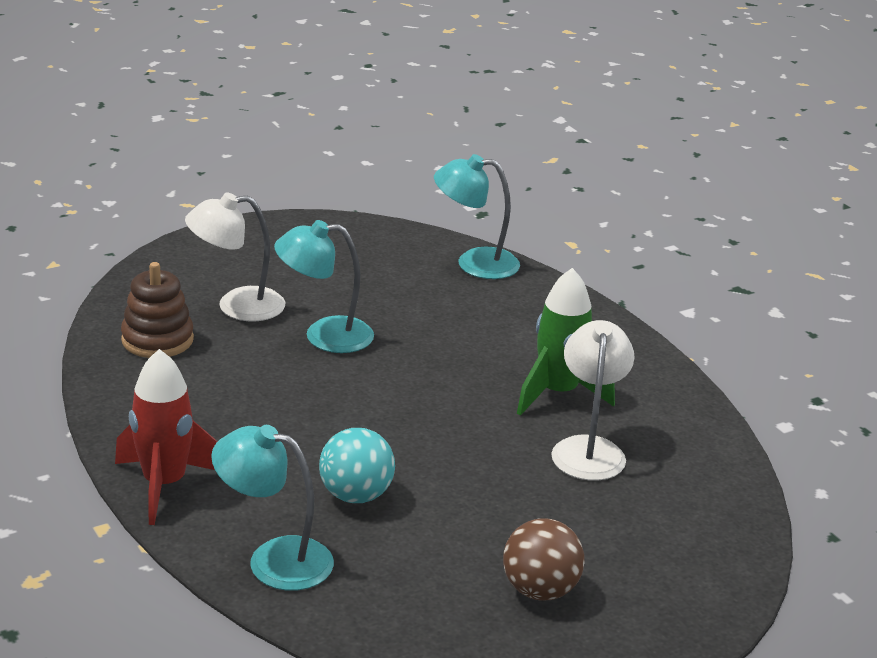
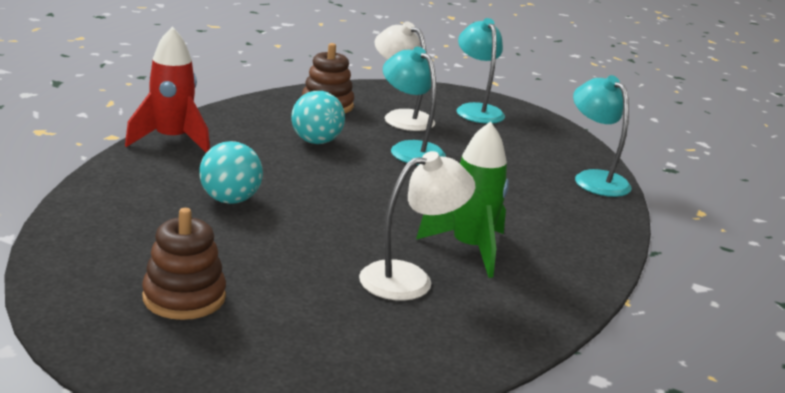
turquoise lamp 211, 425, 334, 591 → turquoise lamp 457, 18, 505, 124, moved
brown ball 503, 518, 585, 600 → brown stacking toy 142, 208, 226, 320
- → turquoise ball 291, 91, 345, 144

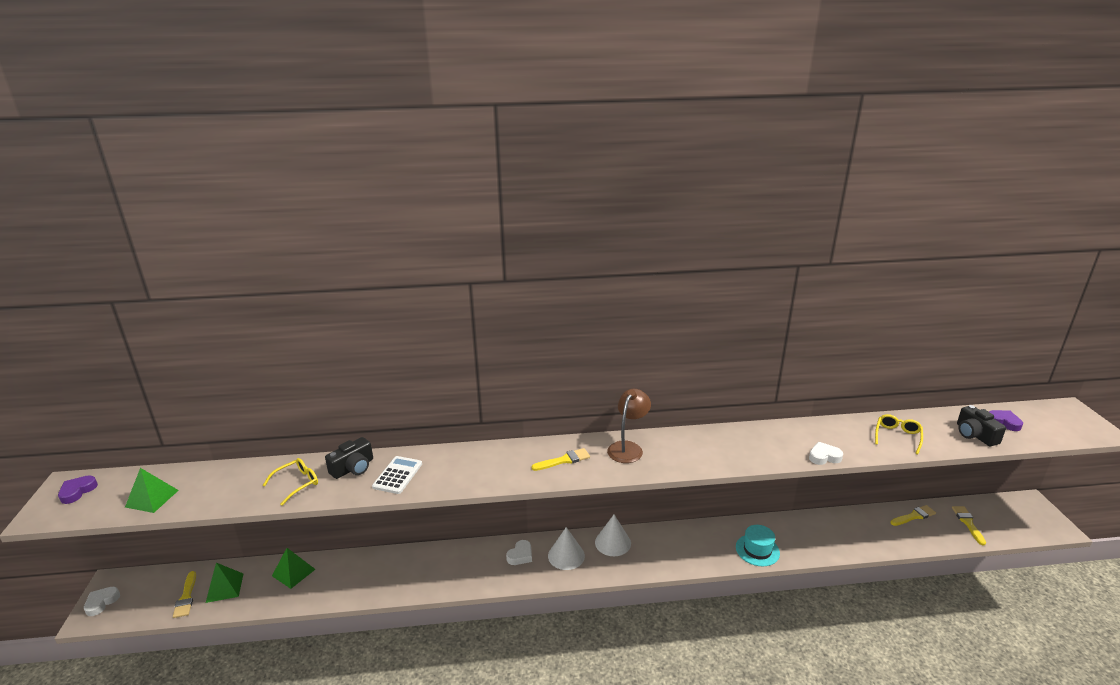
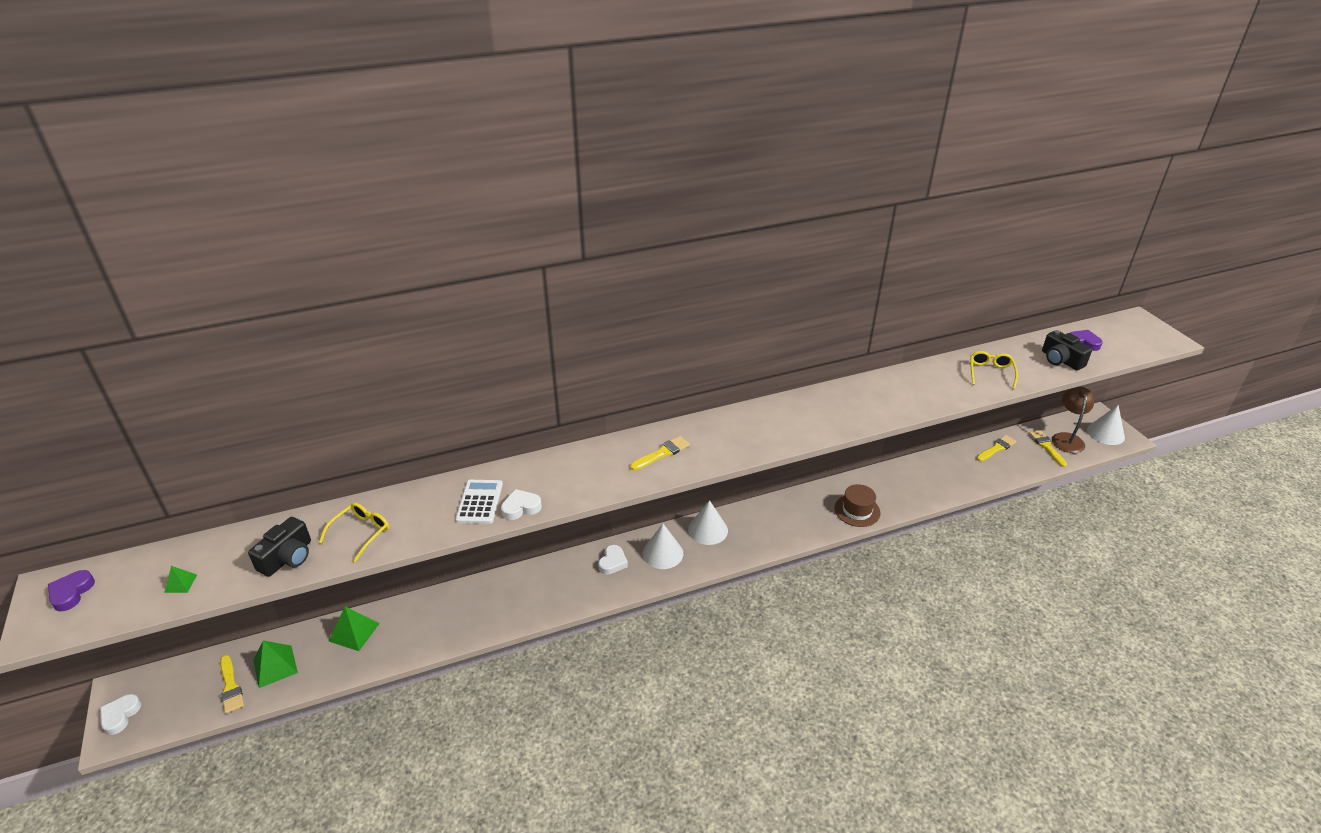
green pyramid 125, 468, 179, 513 → green pyramid 164, 566, 197, 593, x0.54
black camera 325, 437, 373, 479 → black camera 248, 517, 311, 577, moved
brown lamp 607, 389, 651, 463 → brown lamp 1052, 387, 1094, 453, moved
turquoise hat 736, 525, 780, 566 → brown hat 834, 484, 881, 527
white heart 809, 442, 843, 465 → white heart 501, 489, 542, 520, moved
- → white cone 1087, 405, 1125, 445

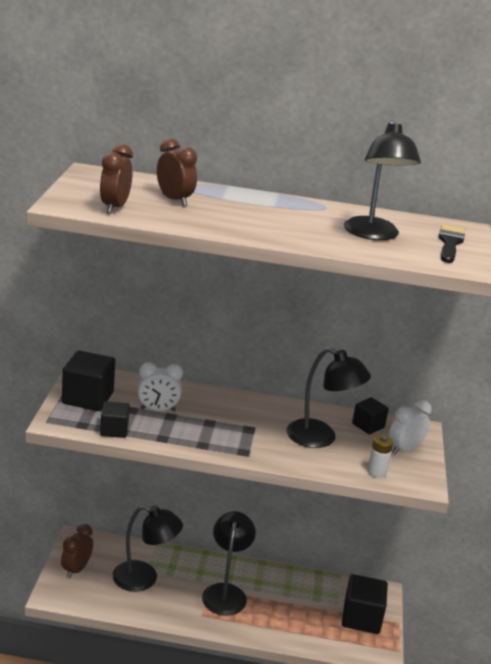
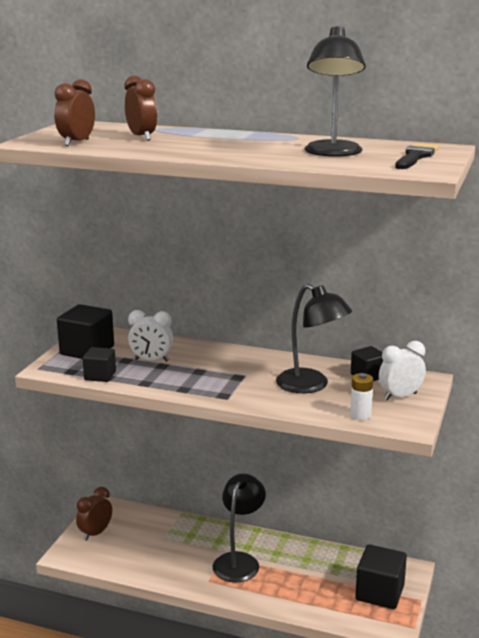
black lamp 113, 505, 183, 592 → -

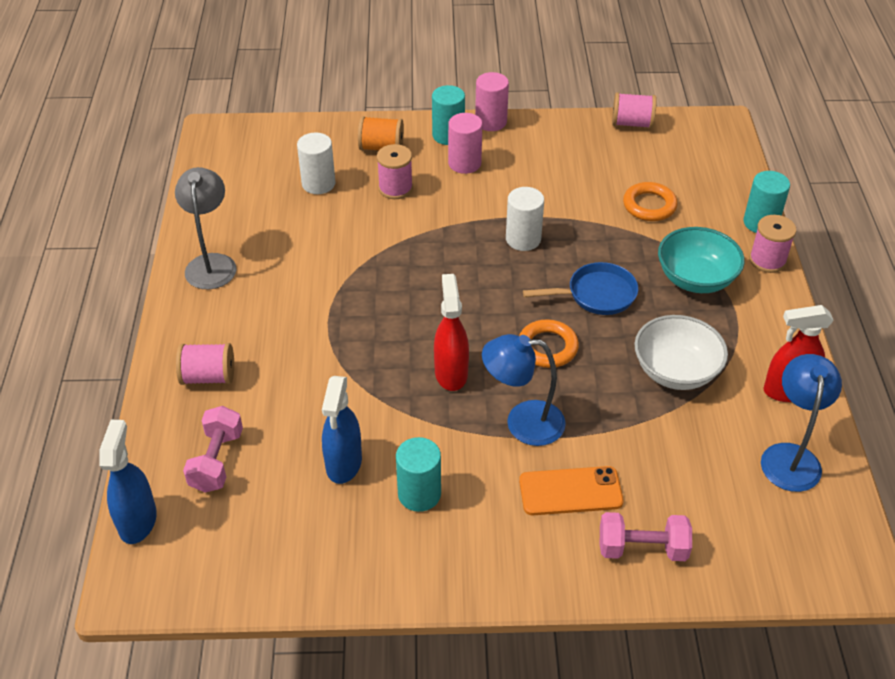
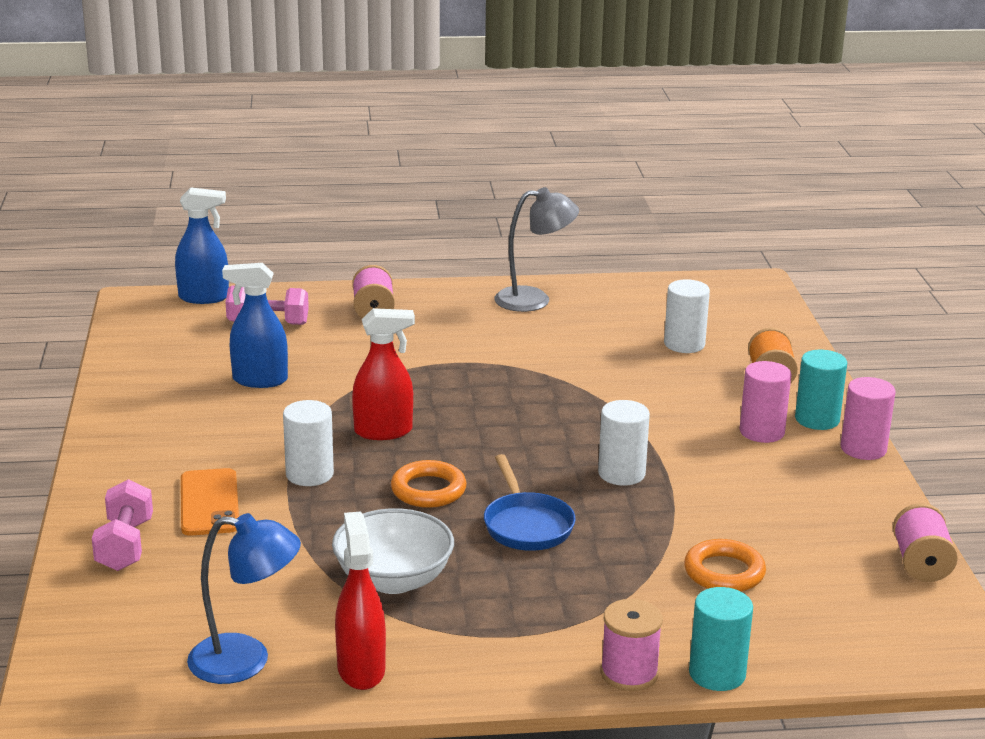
pink spool 377, 144, 413, 199 → -
turquoise cylinder 396, 437, 441, 512 → -
blue lamp 482, 334, 566, 446 → white cylinder 283, 400, 334, 486
turquoise bowl 658, 227, 745, 293 → -

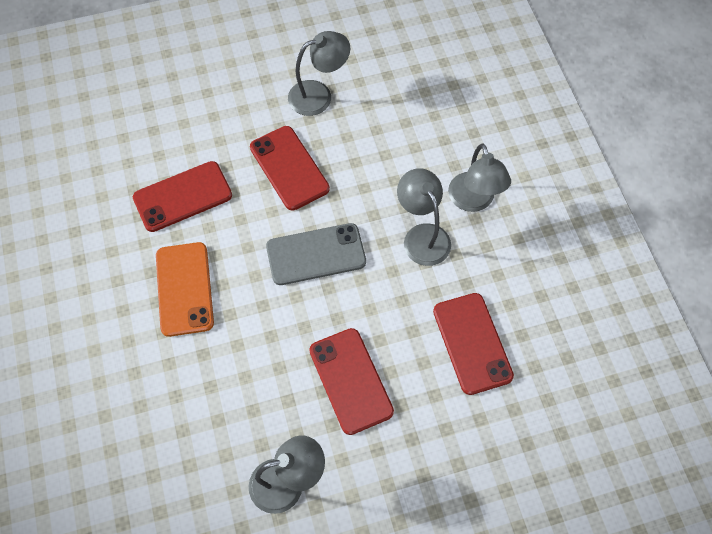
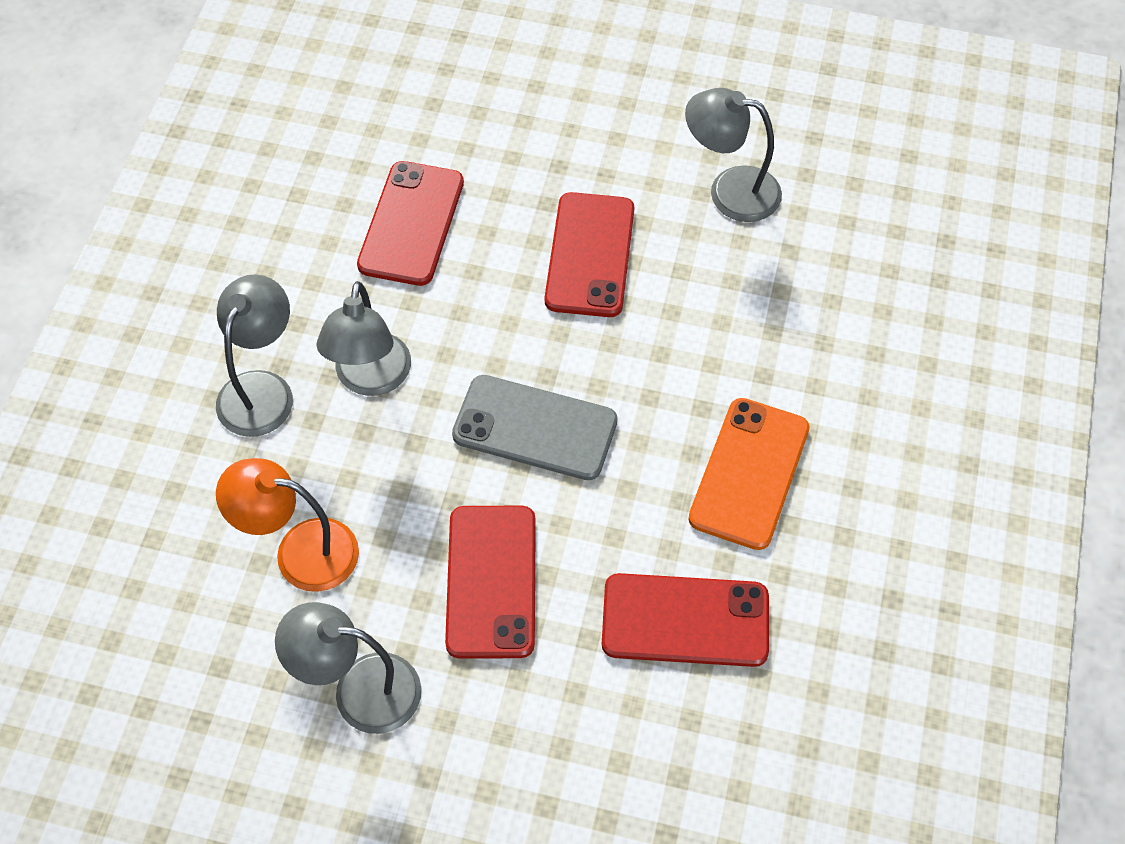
- → orange lamp 216, 458, 359, 592

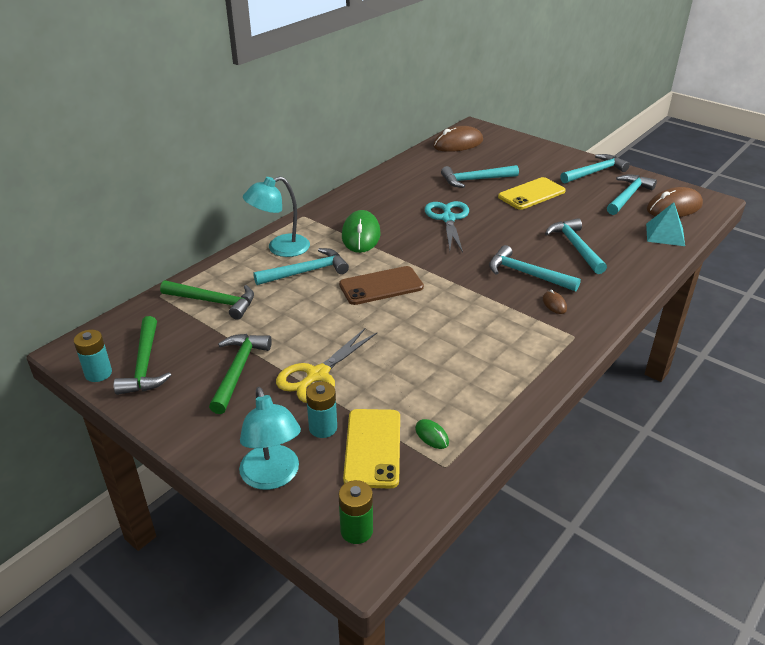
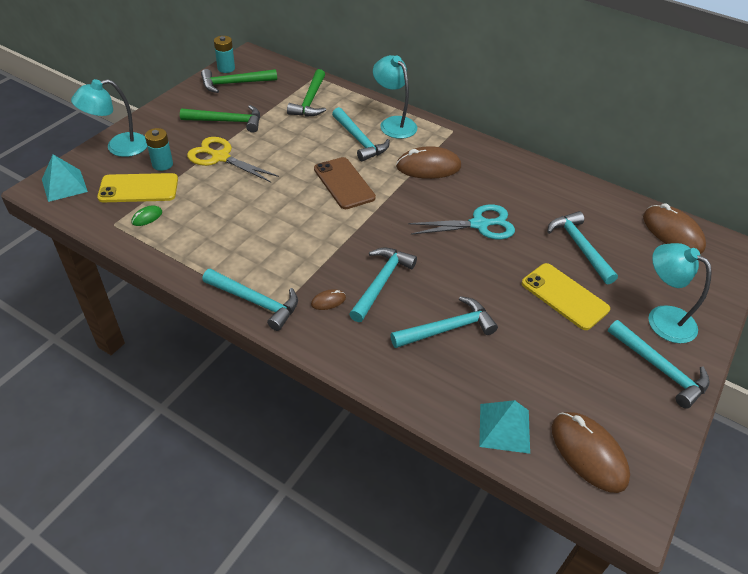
green battery 339, 480, 373, 544 → turquoise pyramid 42, 154, 88, 202
green mouse 342, 210, 381, 253 → brown mouse 396, 146, 461, 179
turquoise hammer 607, 175, 657, 215 → turquoise hammer 202, 269, 298, 331, moved
- → turquoise lamp 648, 243, 712, 343

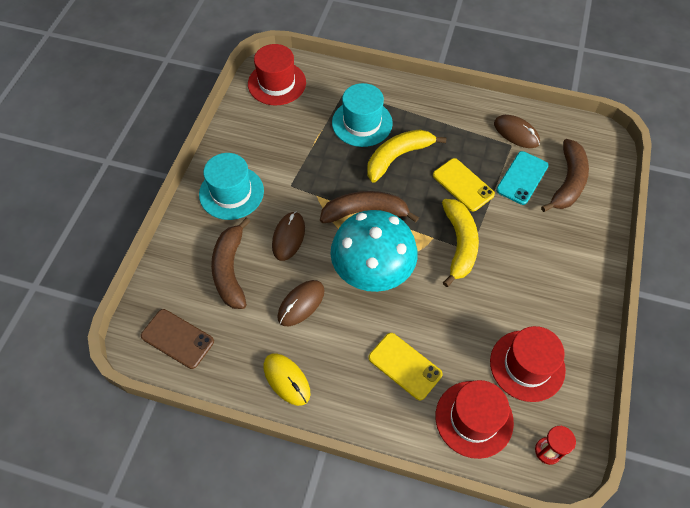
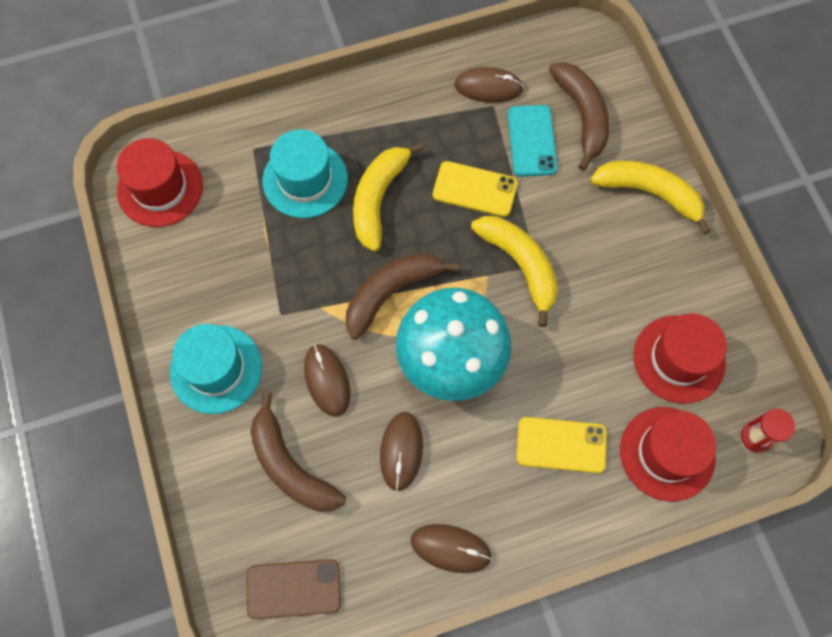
yellow mouse 263, 353, 311, 406 → brown mouse 411, 524, 492, 573
- → yellow banana 591, 161, 711, 235

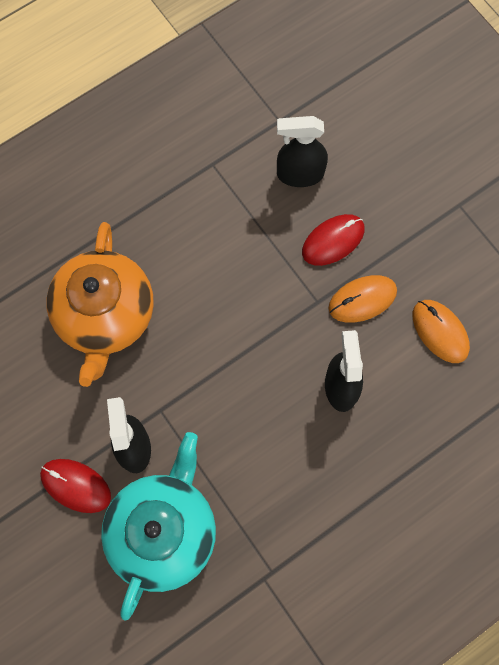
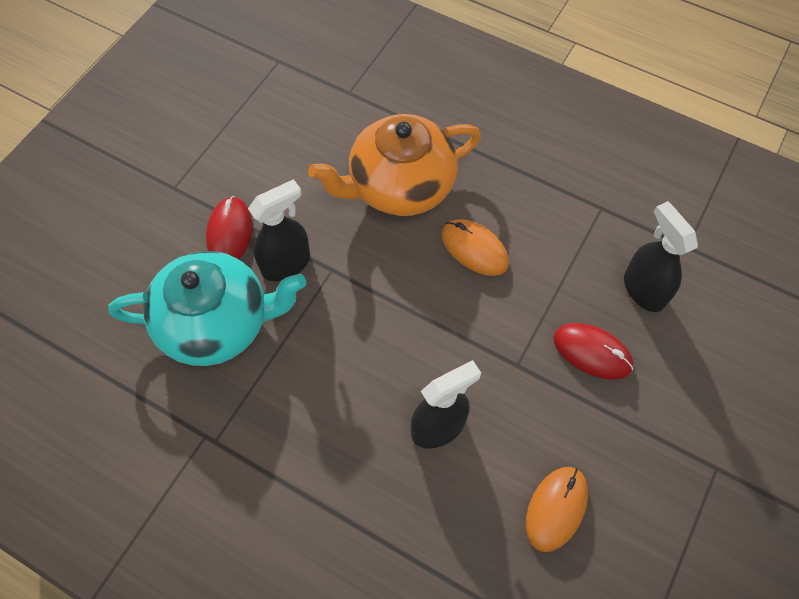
orange mouse 328, 275, 397, 323 → orange mouse 442, 219, 509, 276, moved

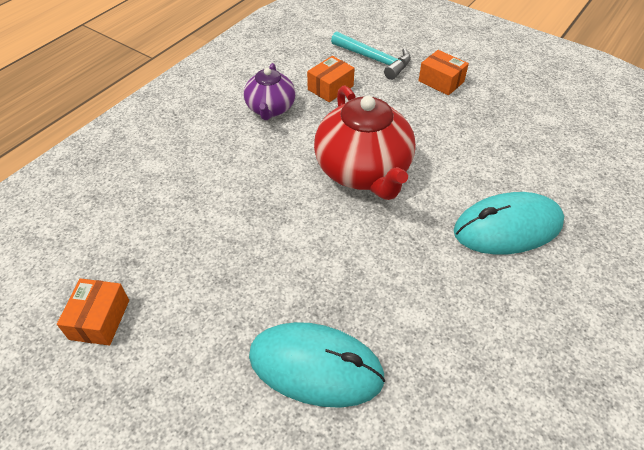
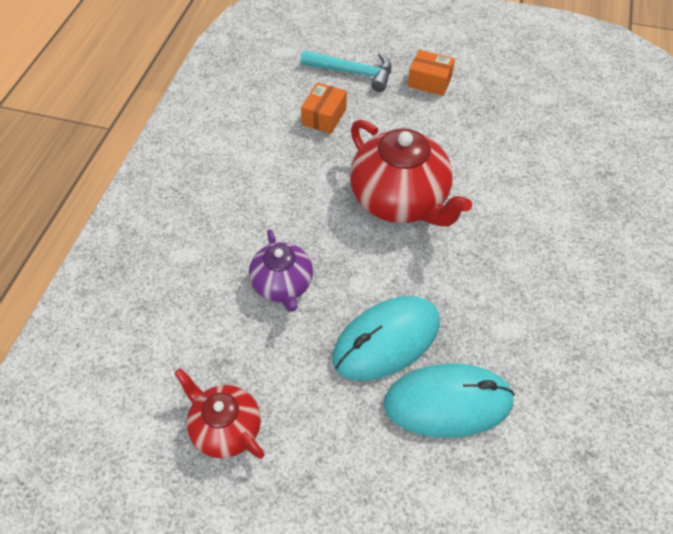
orange box 57, 278, 129, 345 → red teapot 174, 368, 264, 459
purple teapot 244, 63, 295, 120 → purple teapot 249, 229, 313, 312, moved
turquoise mouse 454, 192, 564, 255 → turquoise mouse 332, 296, 440, 381, moved

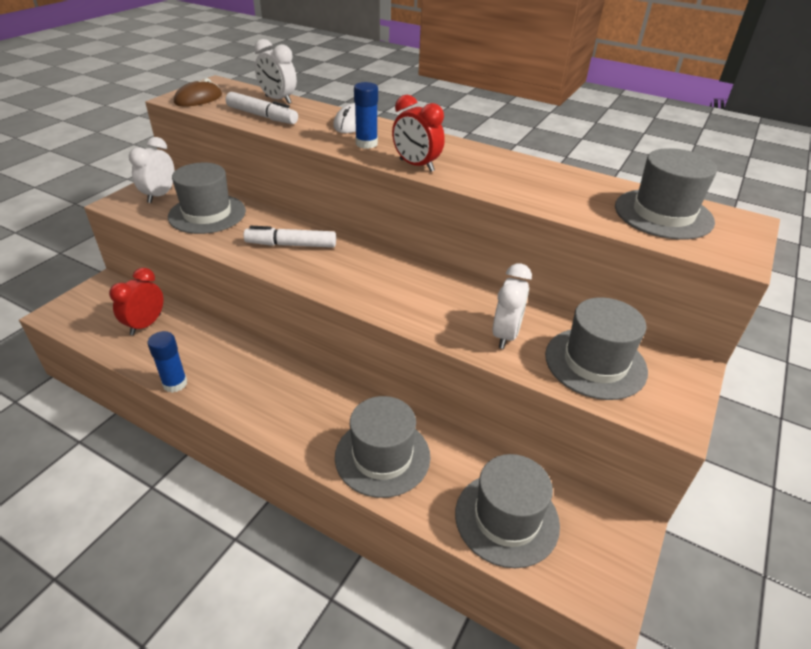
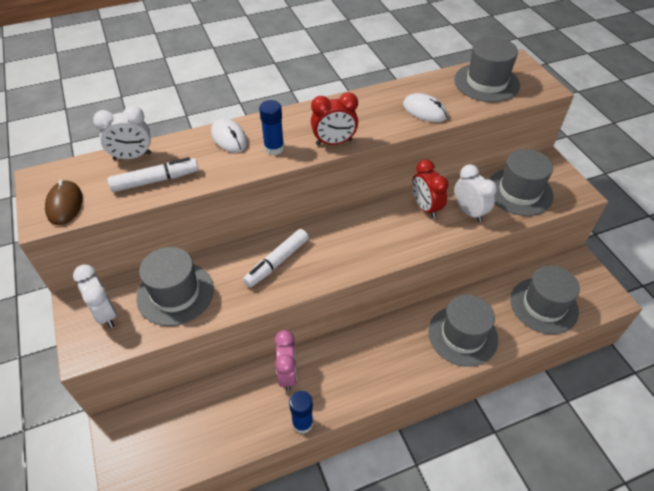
red clock 109, 268, 163, 335 → red clock 412, 160, 449, 219, moved
- → pink clock 274, 330, 297, 391
- → white mouse 403, 93, 448, 122

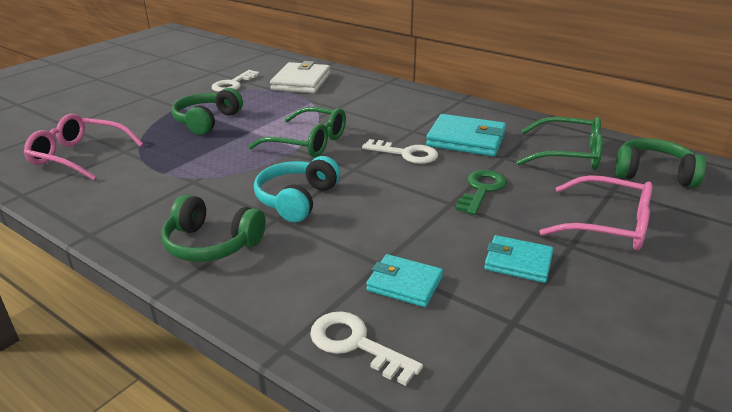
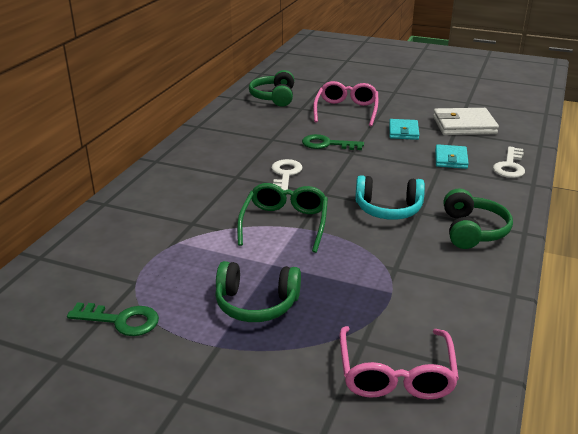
white key 211, 70, 260, 92 → green key 67, 302, 159, 336
white wallet 270, 61, 330, 93 → white wallet 433, 108, 499, 135, moved
turquoise wallet 426, 114, 506, 156 → -
green glasses 516, 117, 603, 170 → -

